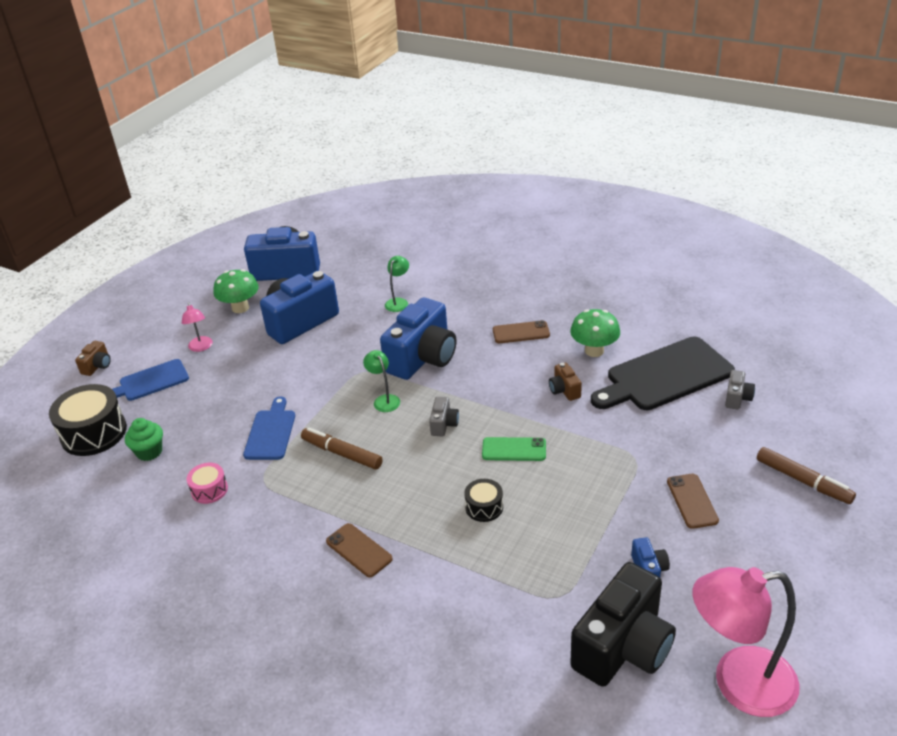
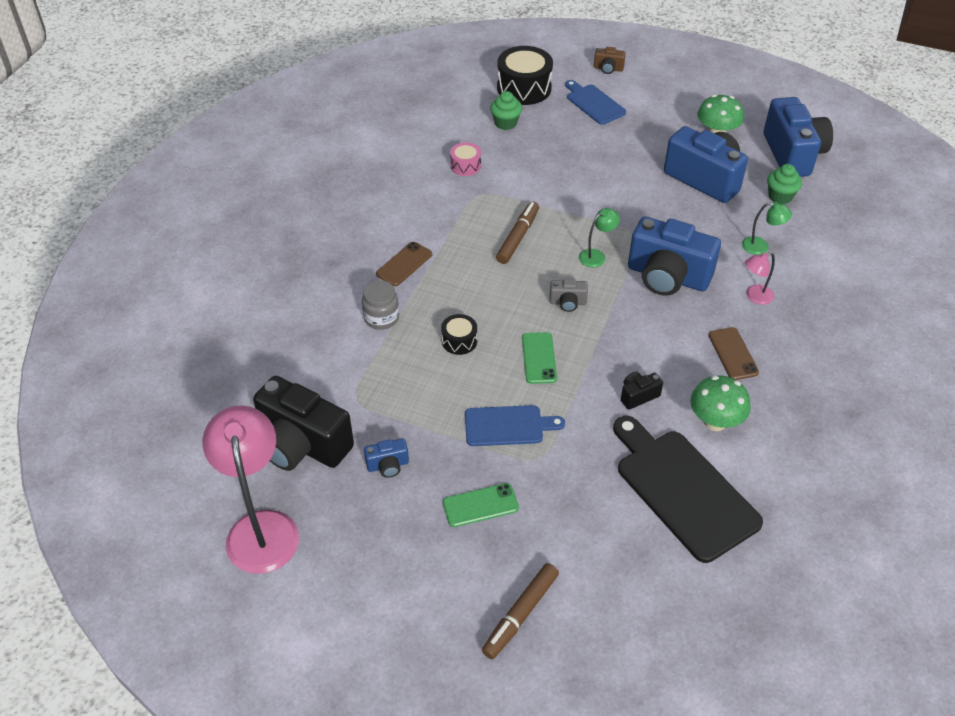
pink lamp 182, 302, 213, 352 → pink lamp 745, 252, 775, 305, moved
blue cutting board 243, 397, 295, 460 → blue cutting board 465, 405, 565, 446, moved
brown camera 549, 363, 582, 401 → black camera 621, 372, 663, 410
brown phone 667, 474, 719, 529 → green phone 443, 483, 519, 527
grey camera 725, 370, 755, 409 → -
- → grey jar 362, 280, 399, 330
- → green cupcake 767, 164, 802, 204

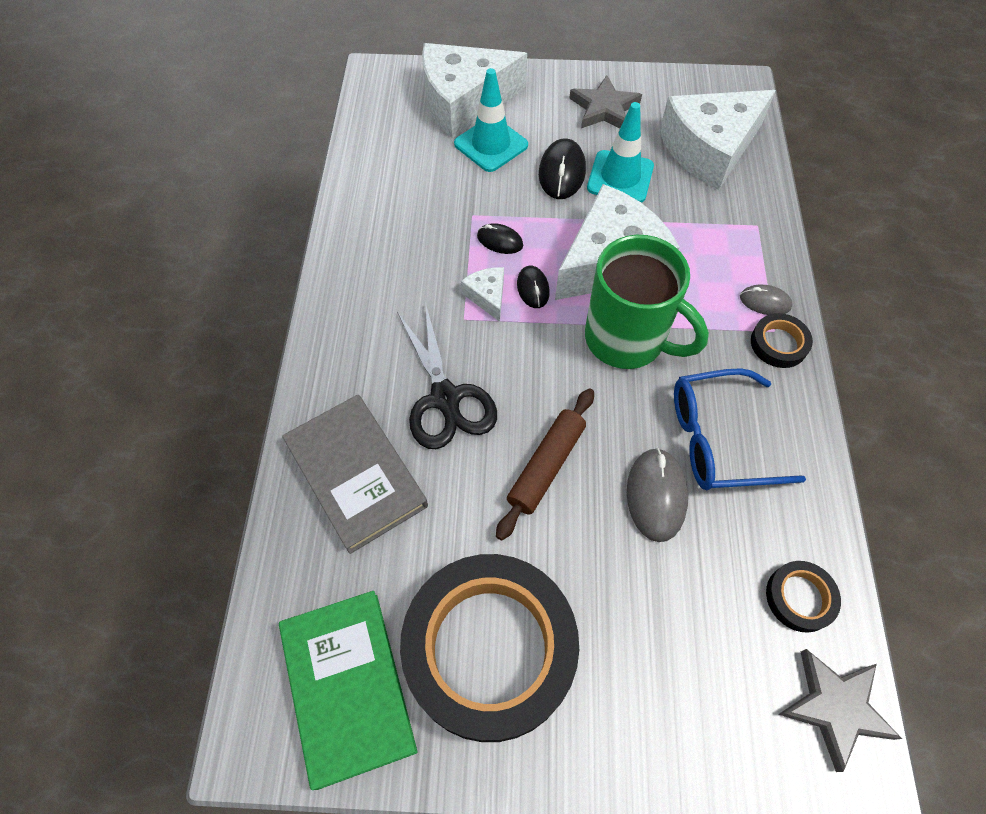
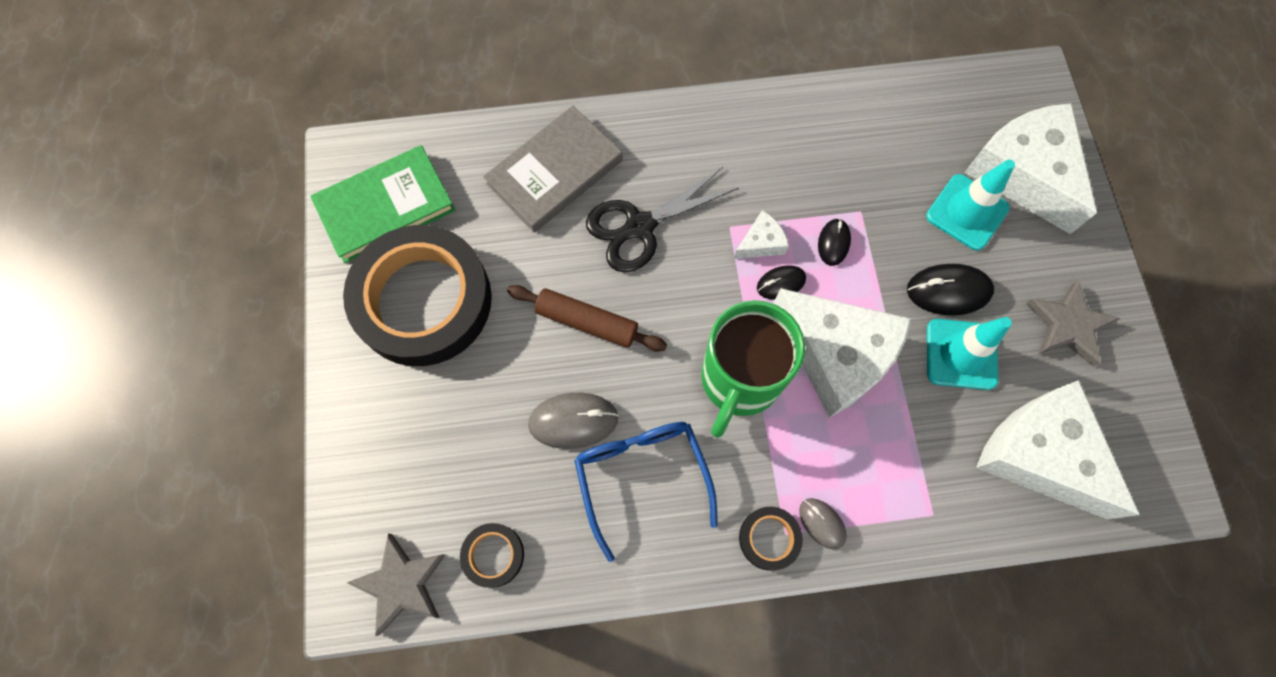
grey mouse 740, 285, 792, 315 → grey mouse 799, 498, 847, 550, 45 degrees counterclockwise

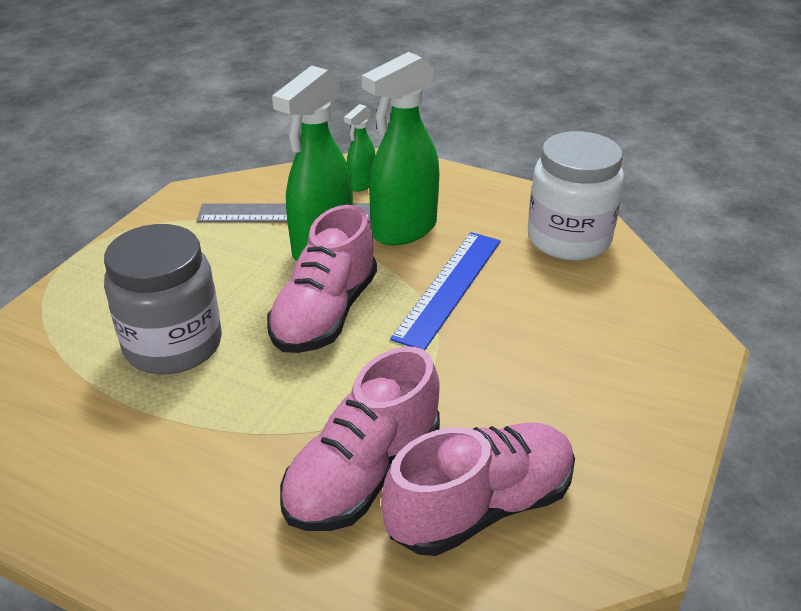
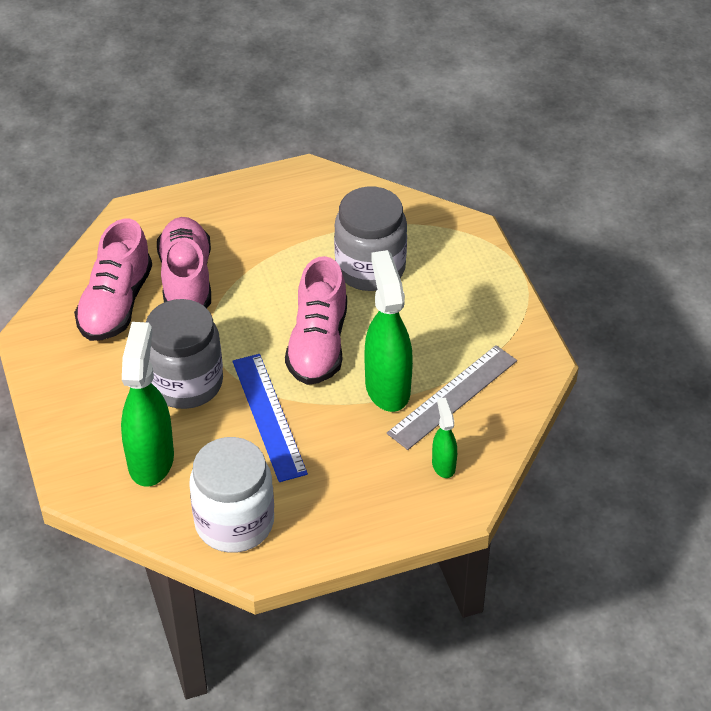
pink shoe 267, 205, 377, 353 → pink shoe 285, 256, 347, 385, 150 degrees counterclockwise
green spray bottle 362, 52, 439, 246 → green spray bottle 121, 322, 174, 487, moved
- → grey jar 146, 299, 223, 409

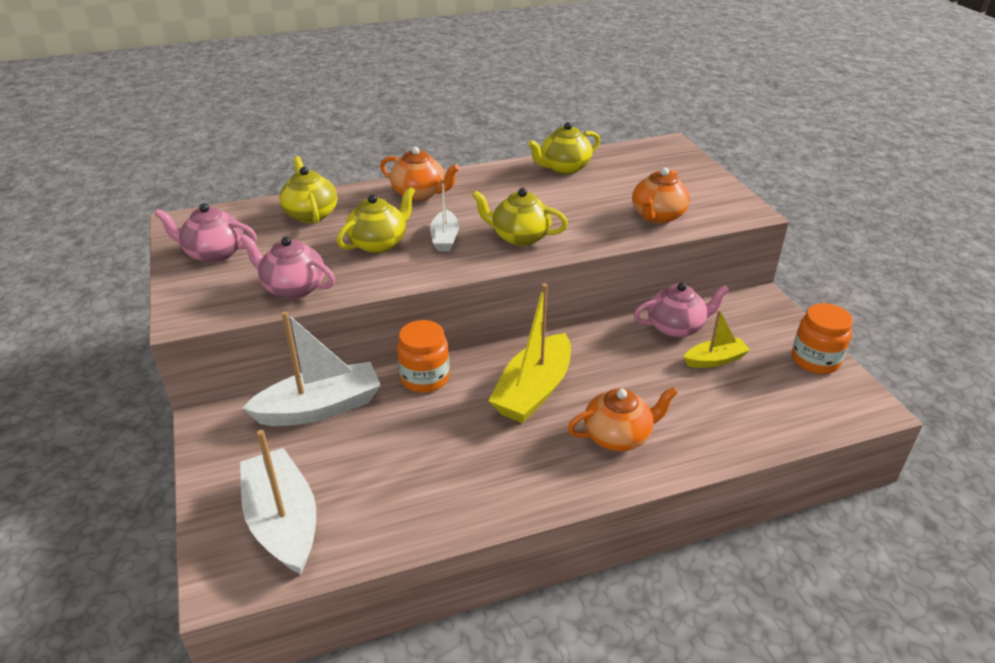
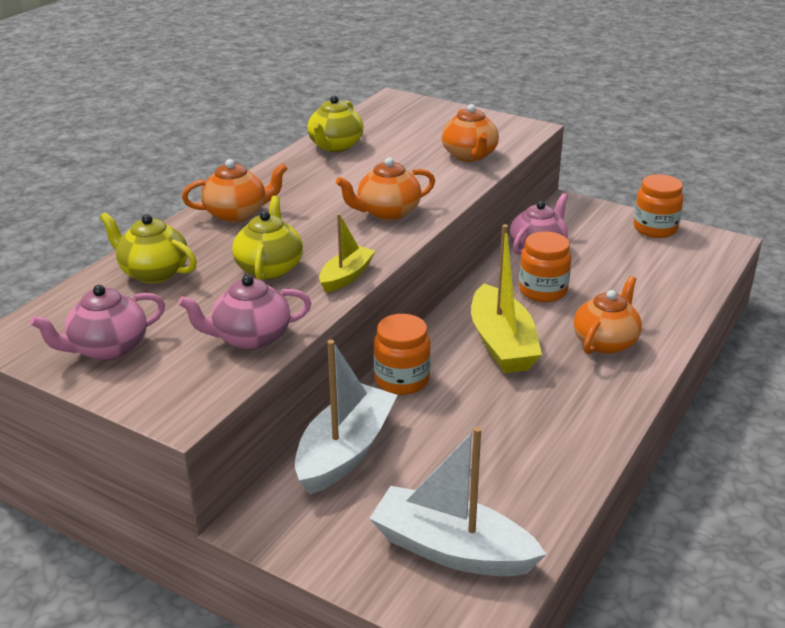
white boat 430, 179, 459, 251 → -
yellow teapot 472, 188, 568, 246 → orange teapot 336, 157, 435, 221
yellow boat 684, 310, 750, 368 → yellow boat 319, 214, 375, 293, moved
- → orange jar 519, 232, 571, 302

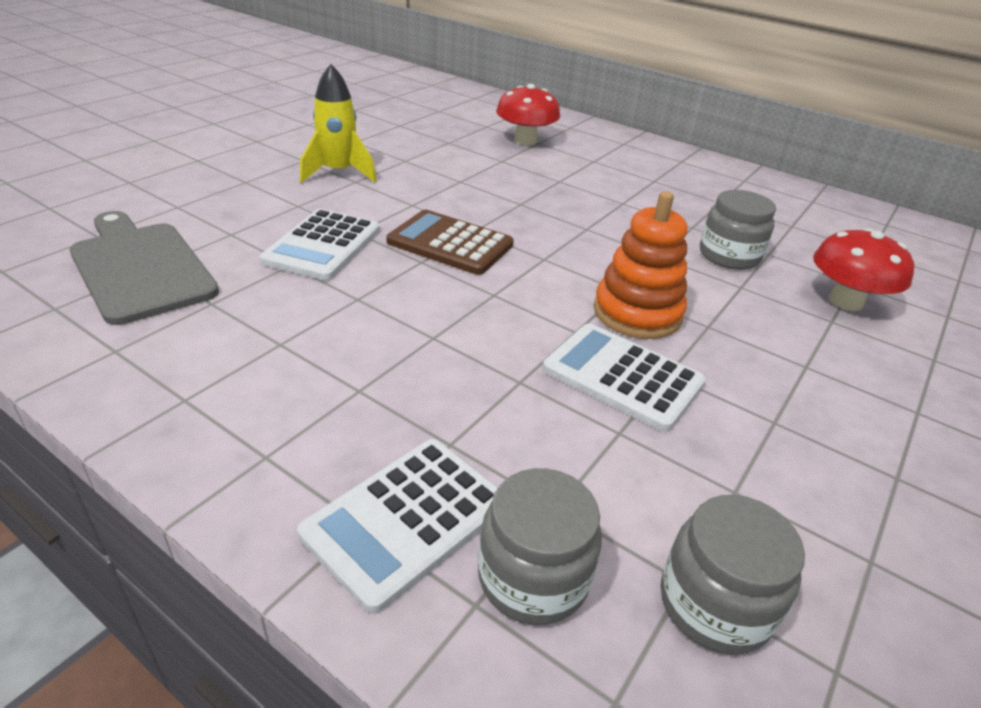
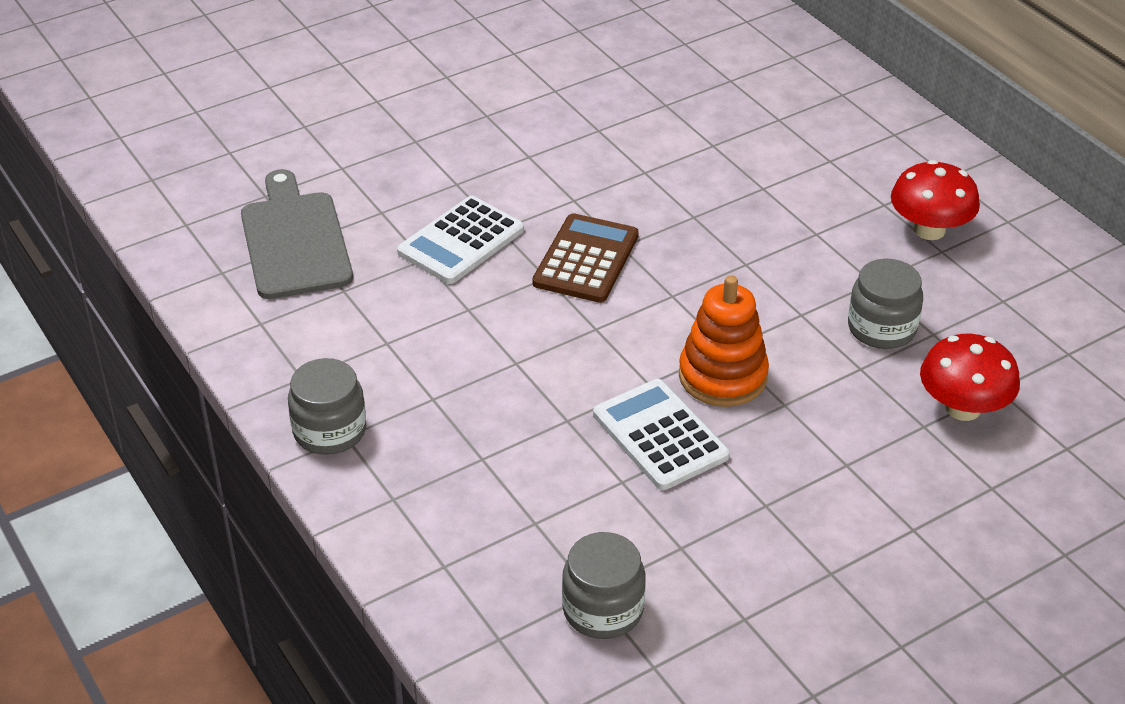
white calculator 297, 439, 498, 614 → -
yellow rocket 300, 64, 376, 183 → -
brown calculator 386, 210, 514, 275 → brown calculator 532, 213, 639, 303, 60 degrees clockwise
grey jar 478, 468, 602, 625 → grey jar 288, 358, 366, 455, moved
red mushroom 496, 84, 560, 145 → red mushroom 891, 160, 980, 240, moved

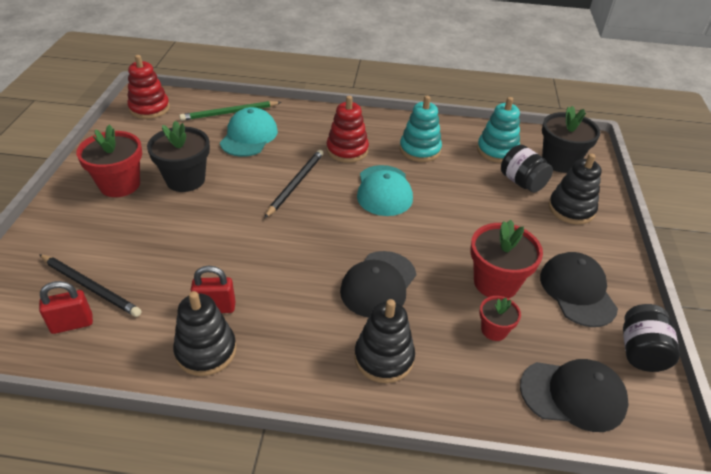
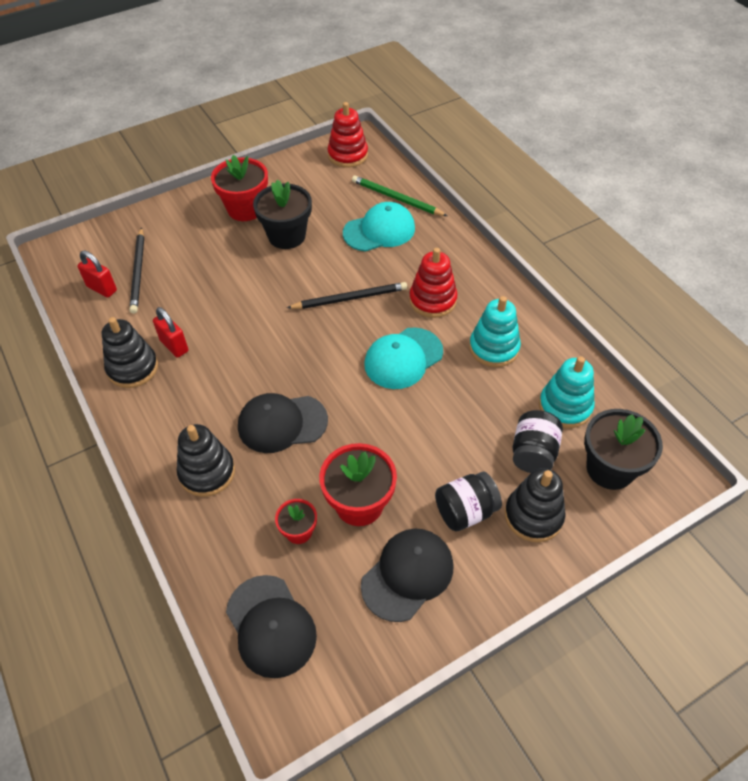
black jar 623, 304, 680, 372 → black jar 435, 472, 502, 532, moved

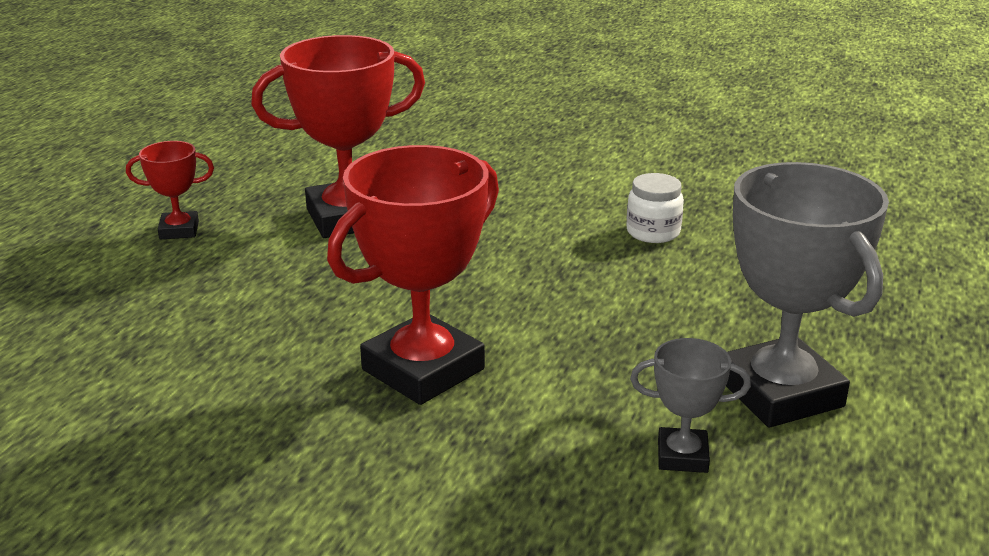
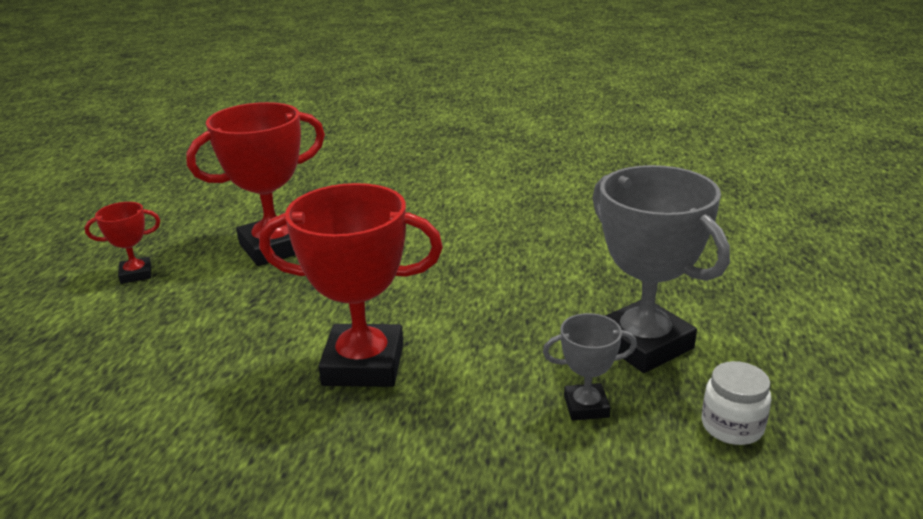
red trophy 327, 145, 499, 405 → red trophy 259, 183, 443, 387, 60 degrees clockwise
white jar 626, 173, 684, 243 → white jar 701, 361, 771, 445, moved

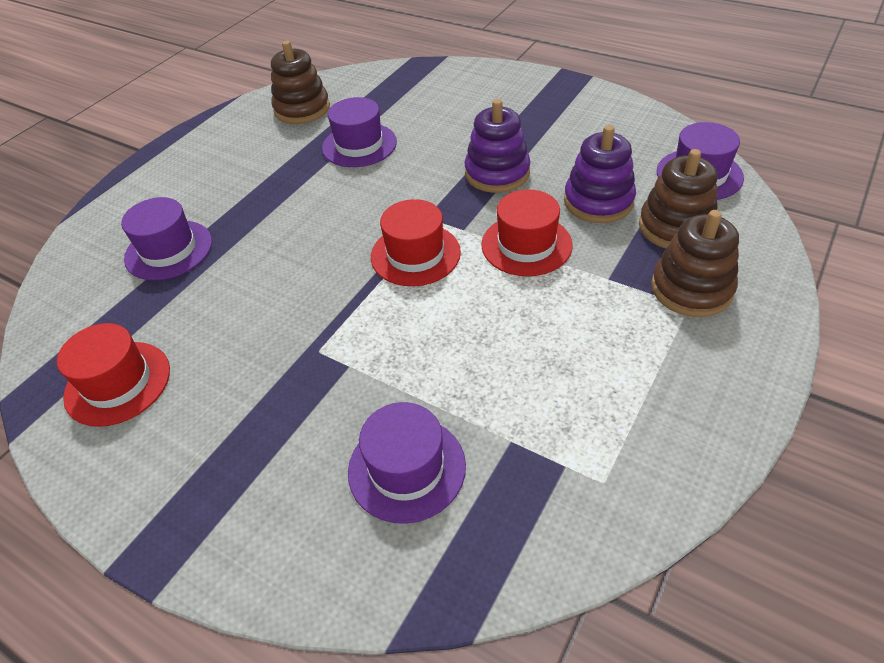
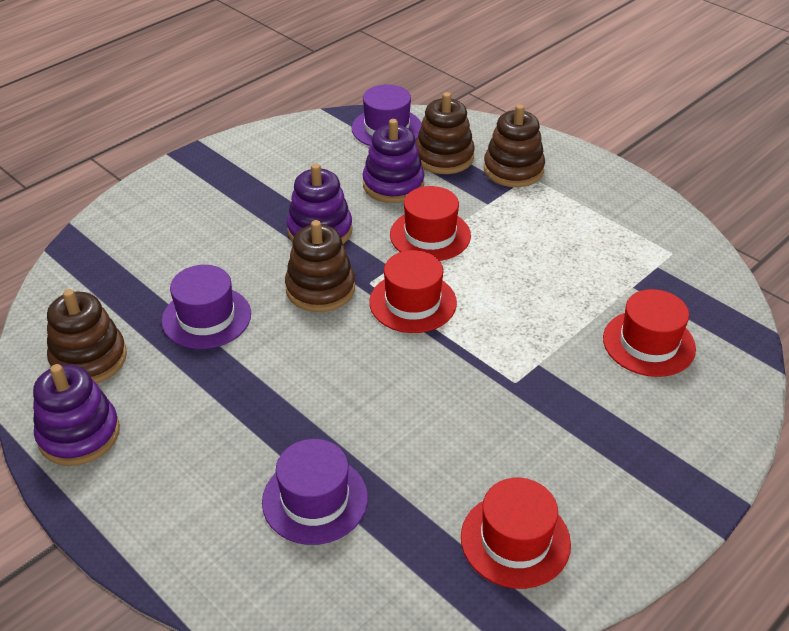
purple hat 348, 402, 466, 524 → red hat 603, 289, 696, 377
- → purple stacking toy 33, 364, 120, 466
- → brown stacking toy 285, 220, 355, 312

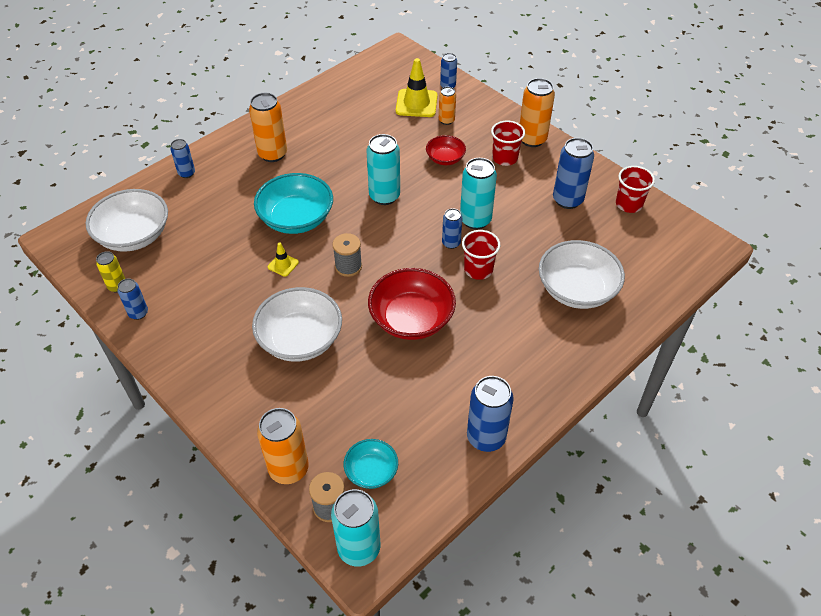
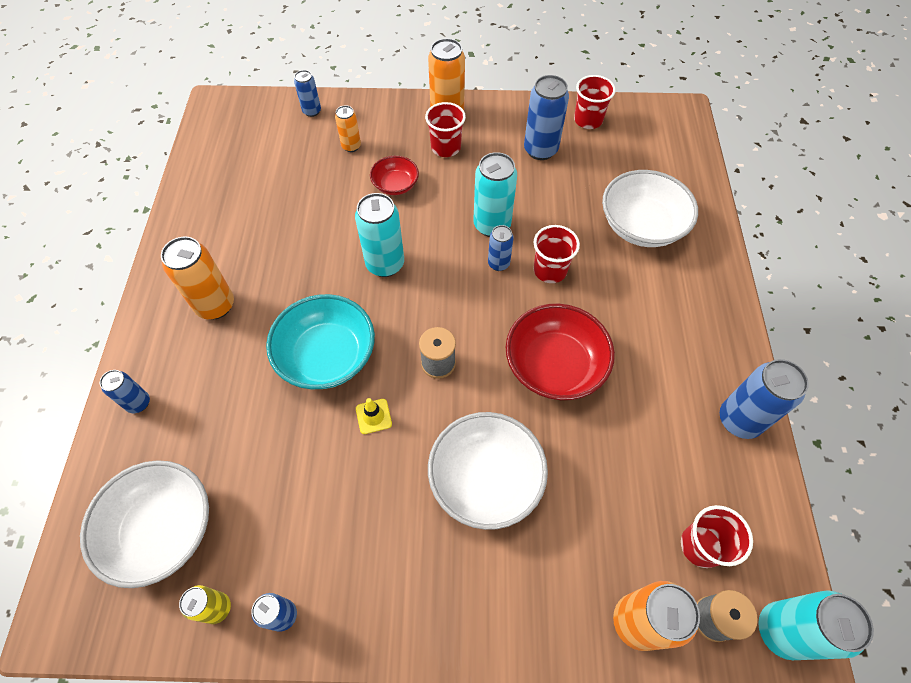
turquoise bowl 344, 439, 398, 489 → red cup 681, 505, 753, 568
yellow traffic cone 396, 58, 438, 117 → -

